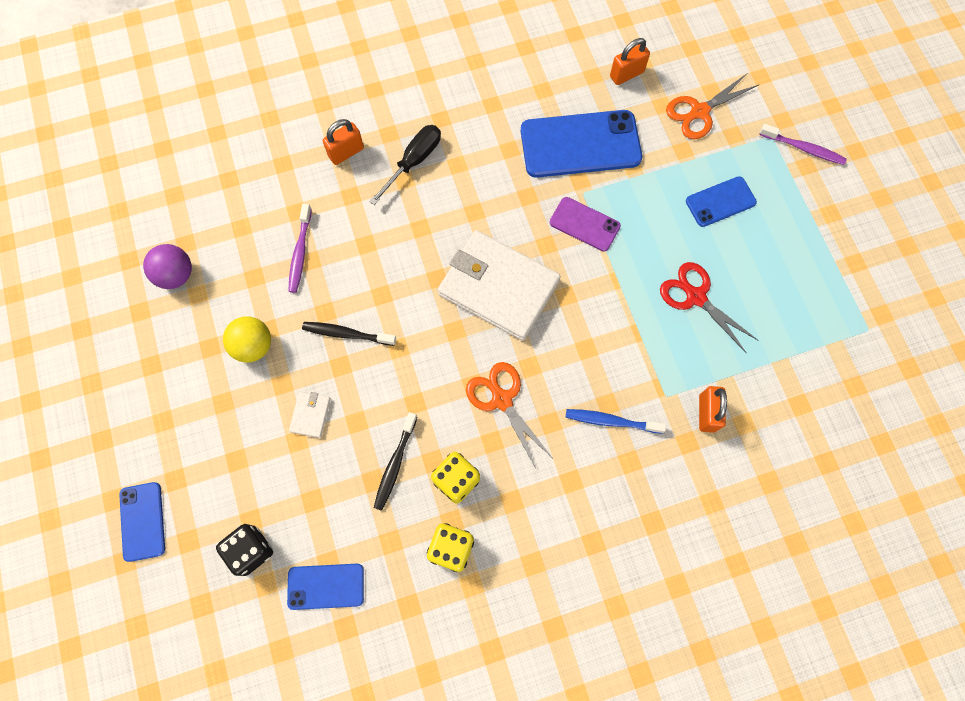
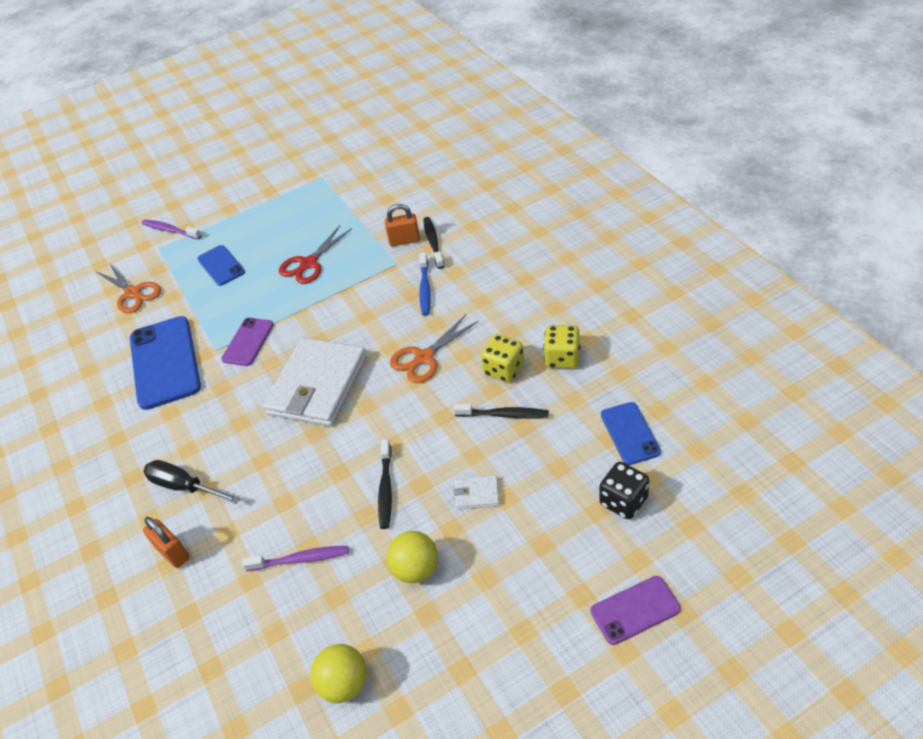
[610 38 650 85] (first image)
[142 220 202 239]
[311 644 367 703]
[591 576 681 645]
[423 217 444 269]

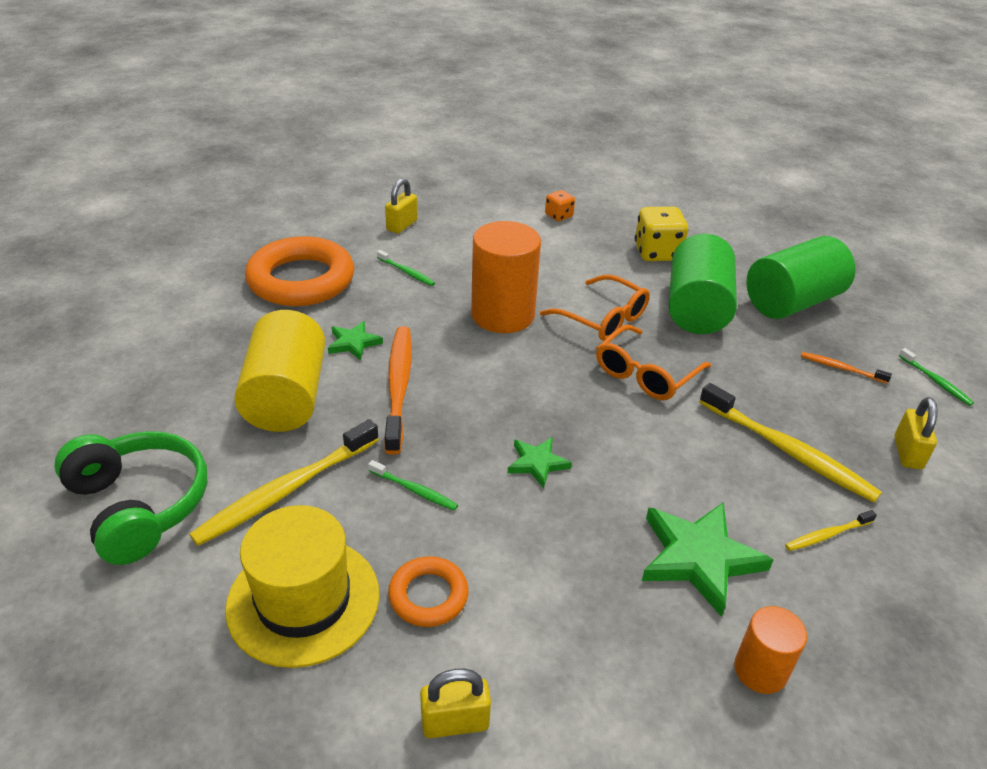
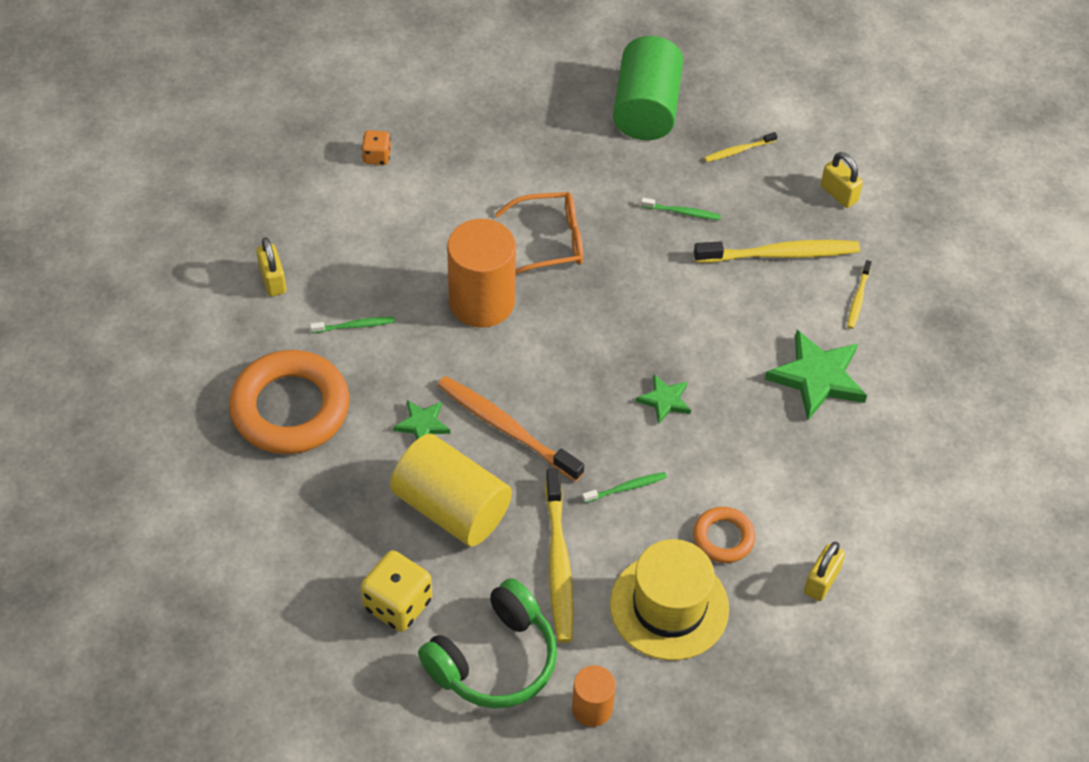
[361 550 432 632]
[669 234 737 334] (first image)
[596 325 711 400] (first image)
[641 198 721 220]
[704 132 777 162]
[418 578 557 709]
[572 665 616 727]

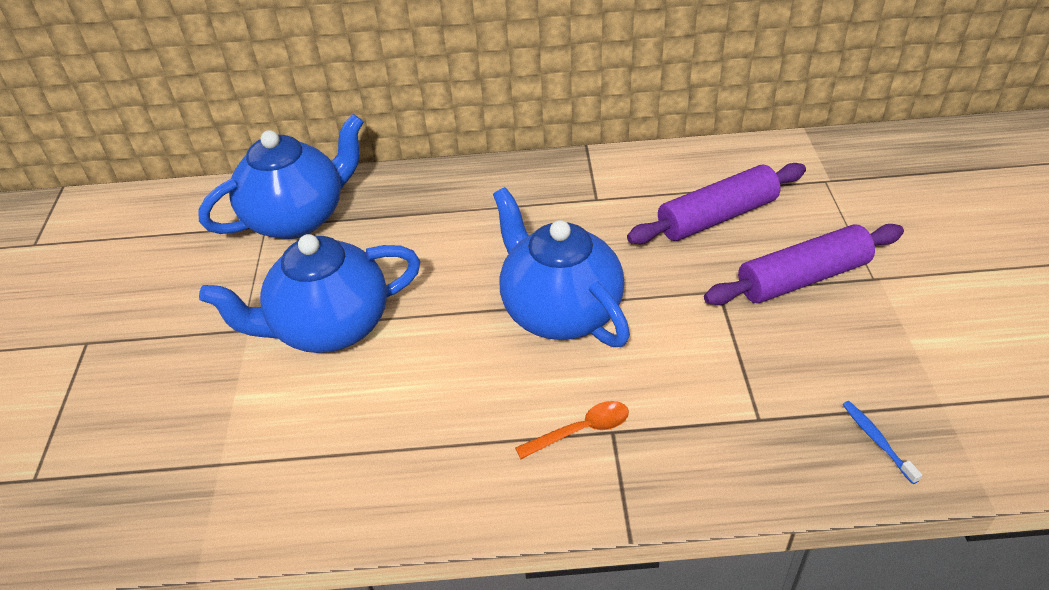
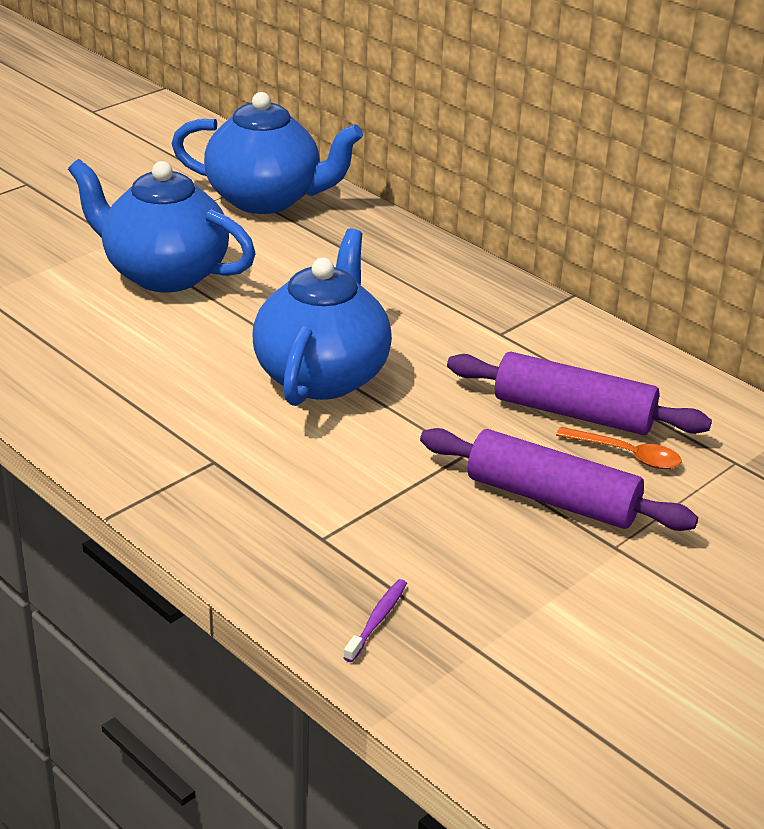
[556 427 682 469]
[343 579 407 662]

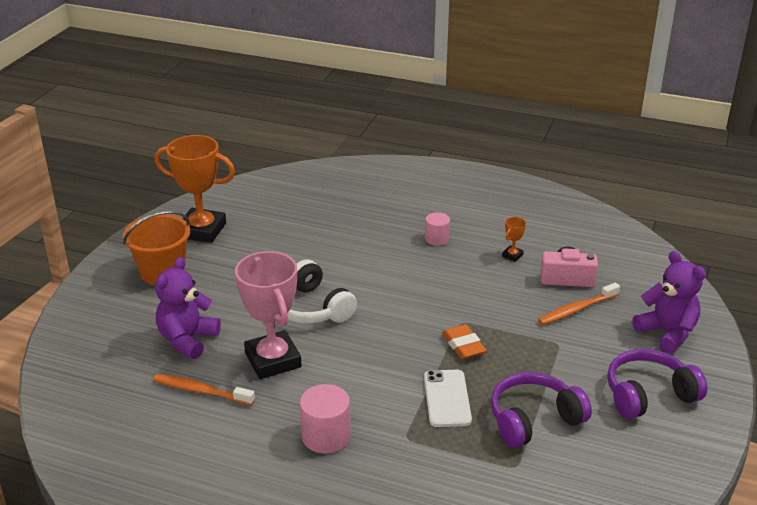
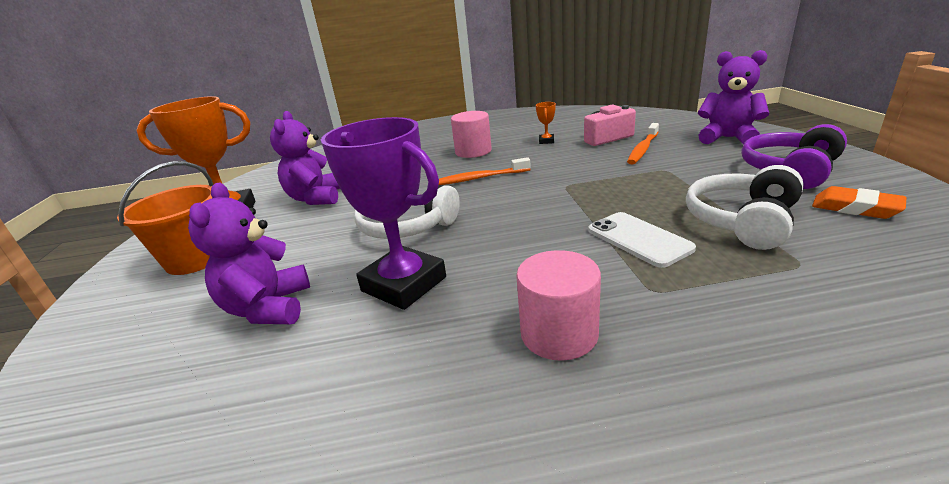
[451 111 492 158]
[321 117 446 310]
[812 186 907 219]
[686 165 804 250]
[439 157 531 185]
[270 111 340 205]

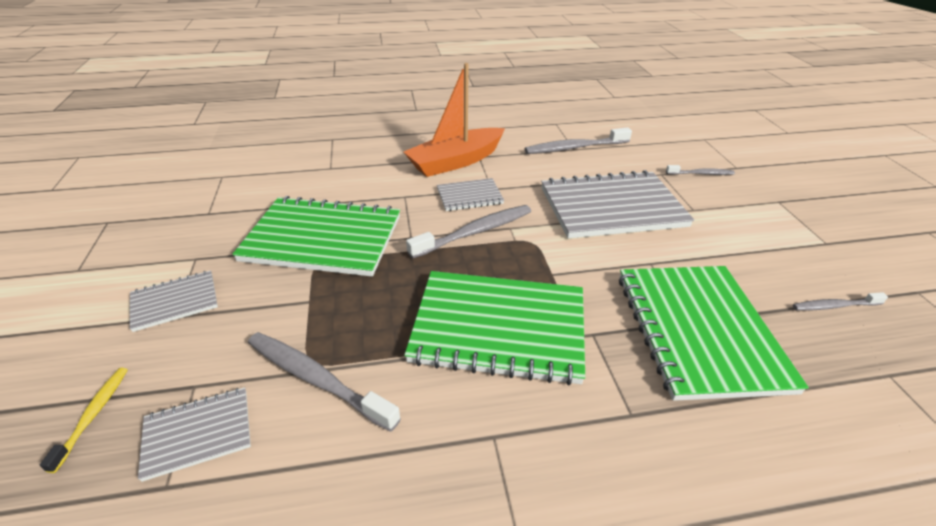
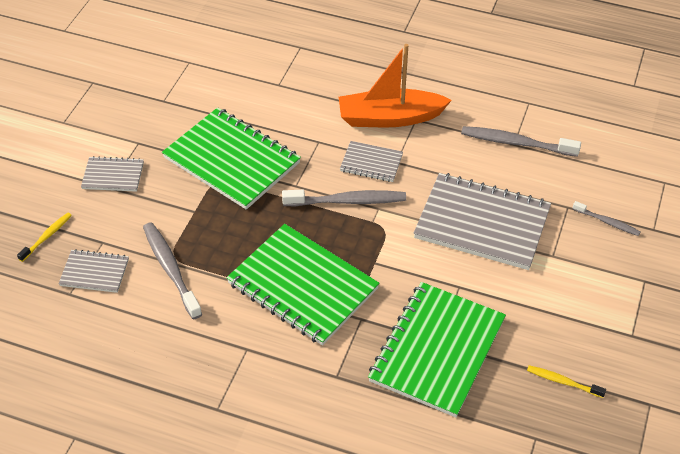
[527 365 606 398]

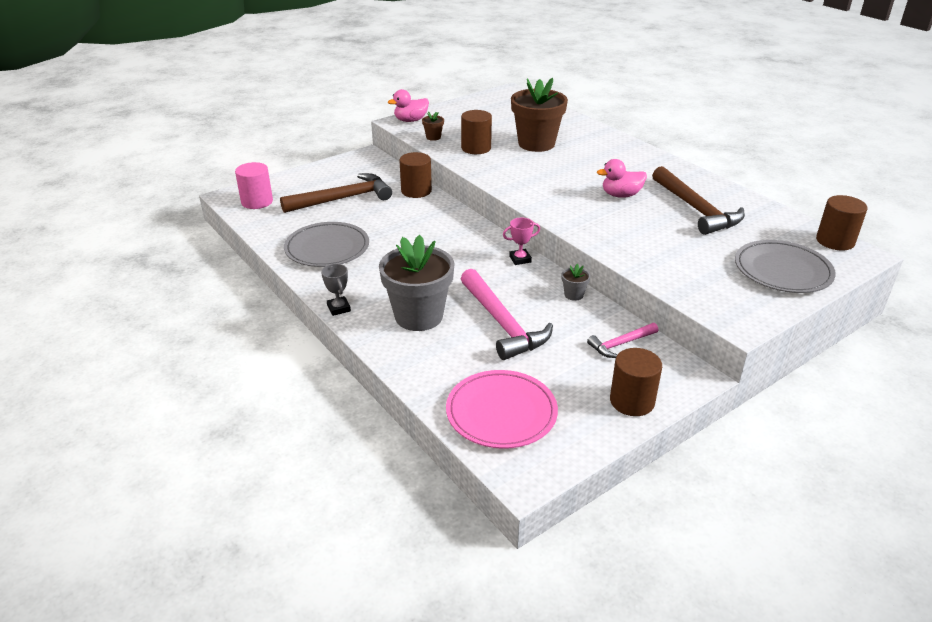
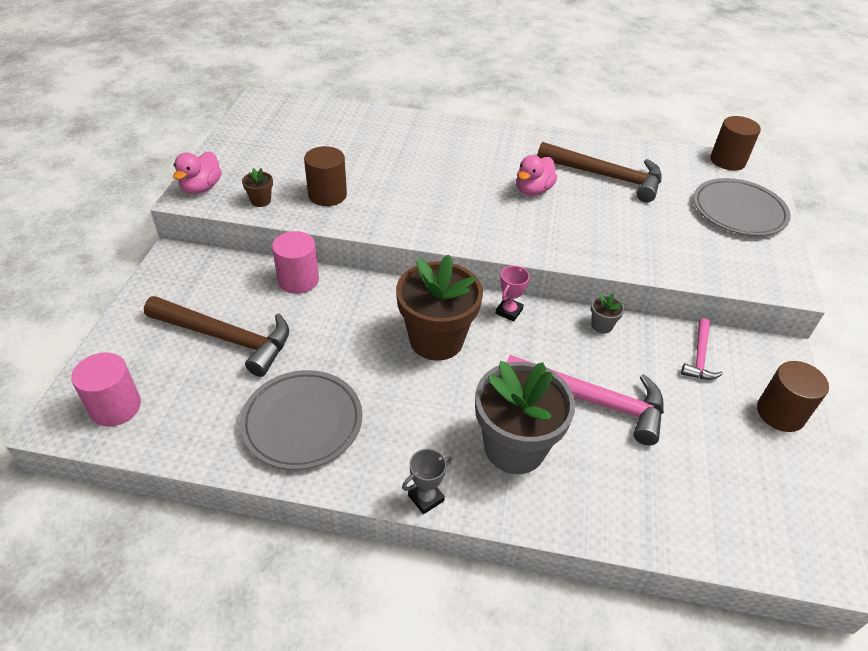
[396 254 483 361]
[272 231 319 294]
[144 296 289 377]
[402 449 452 514]
[446 370 558 449] (first image)

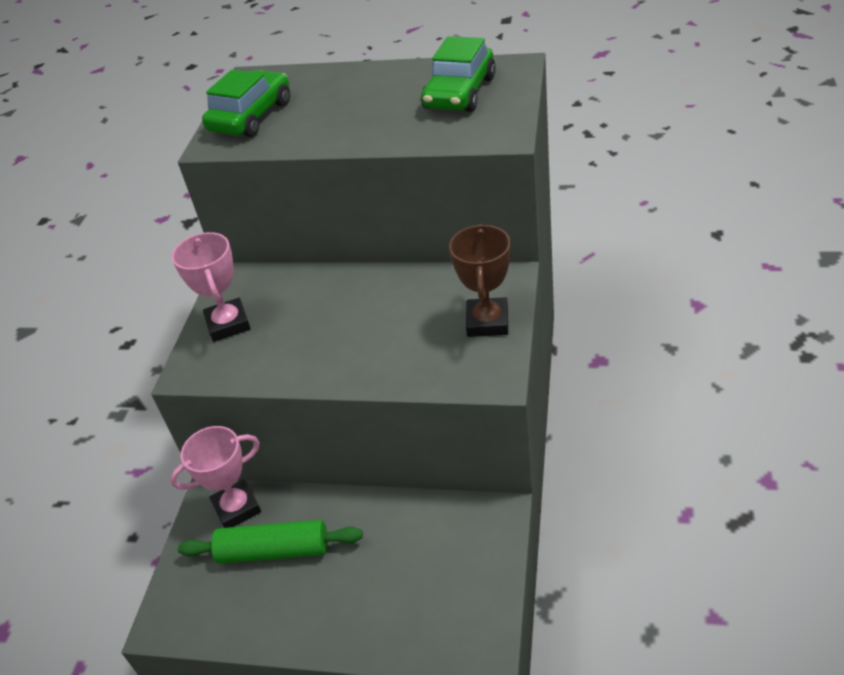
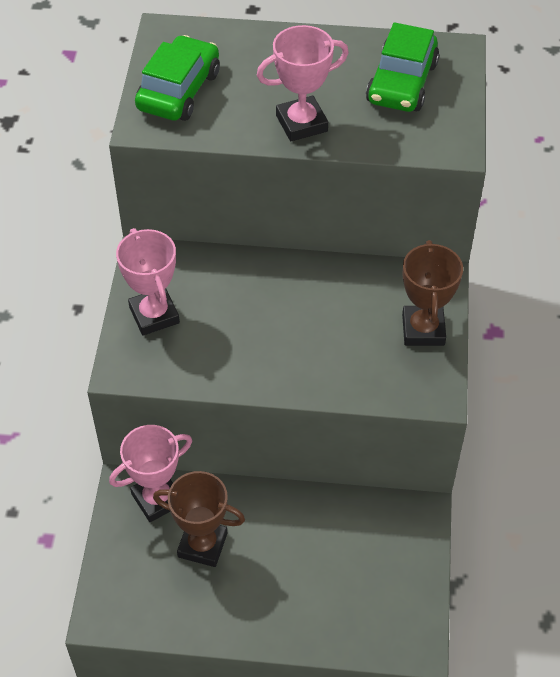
[153 471 245 567]
[257 25 349 141]

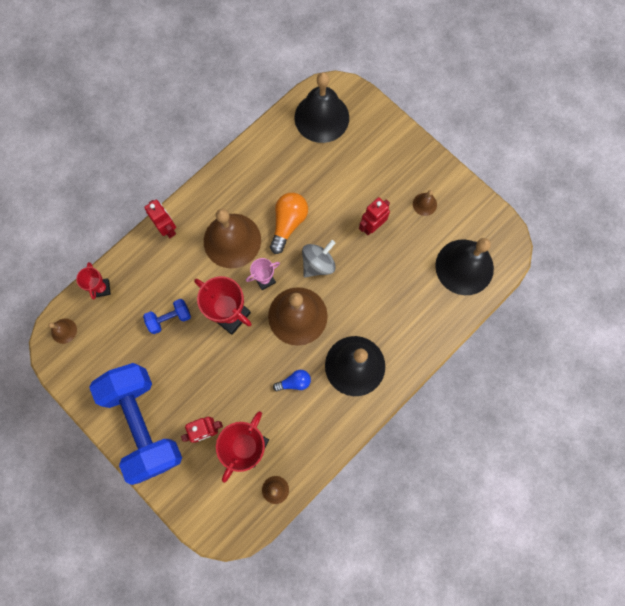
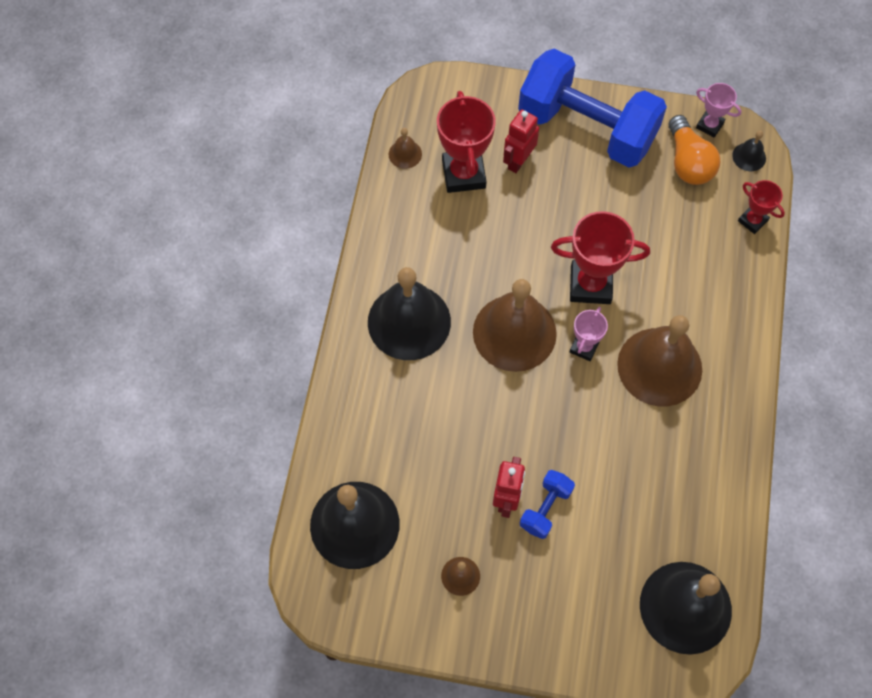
[669 115 720 185]
[144 200 176 238] (first image)
[302 240 336 278] (first image)
[520 470 575 539]
[732 131 766 171]
[273 370 311 391] (first image)
[696 83 741 138]

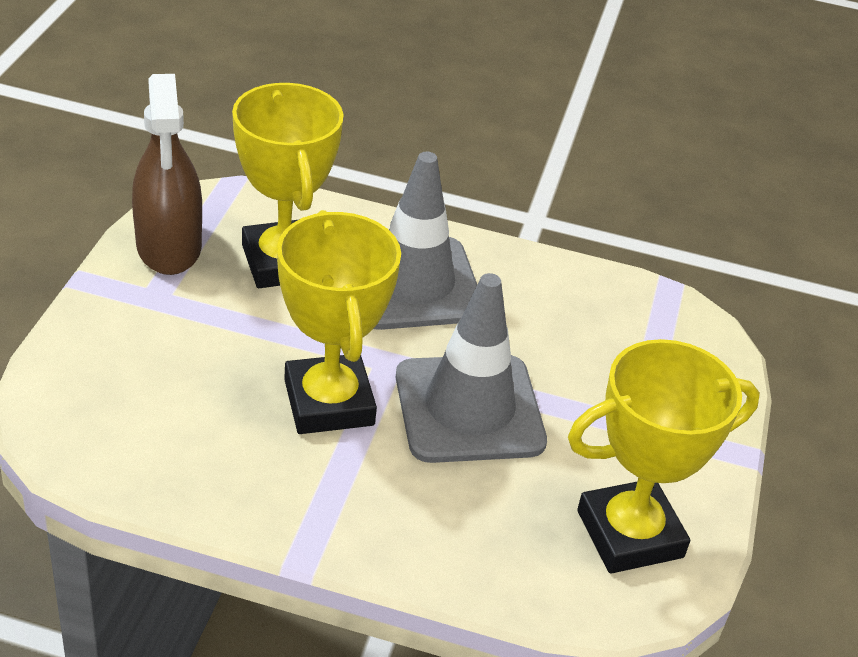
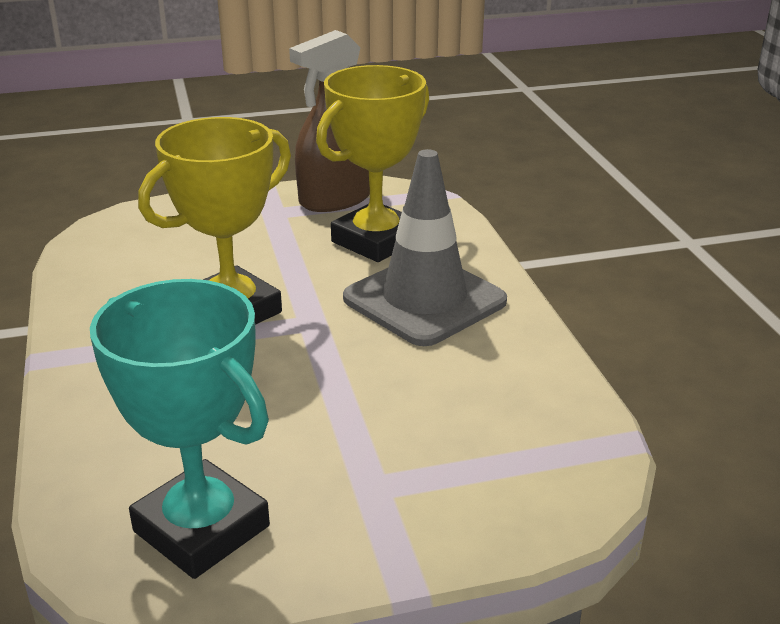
[396 273 547 463] (first image)
[90 279 270 579]

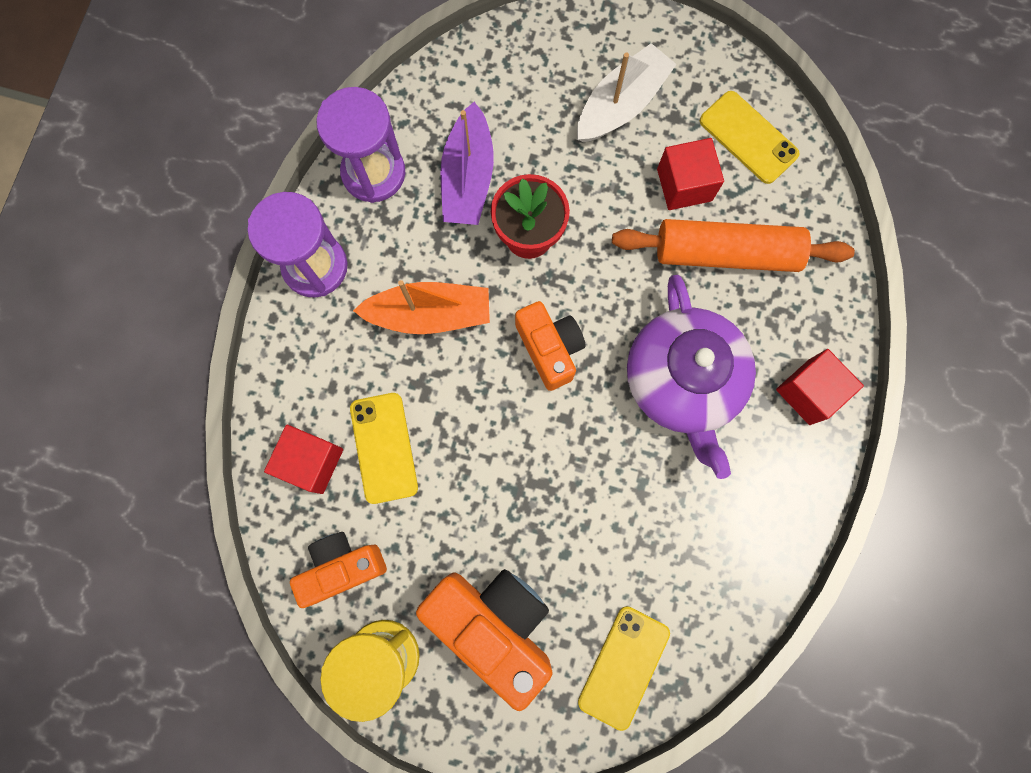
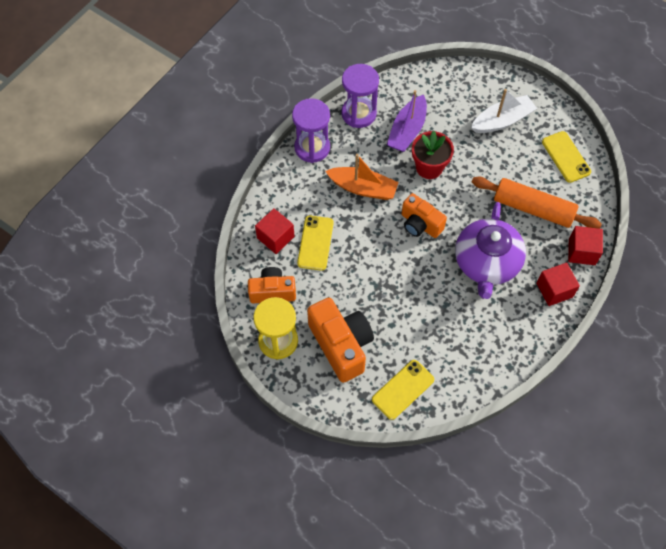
[568 226 603 265]
[401 193 447 238]

